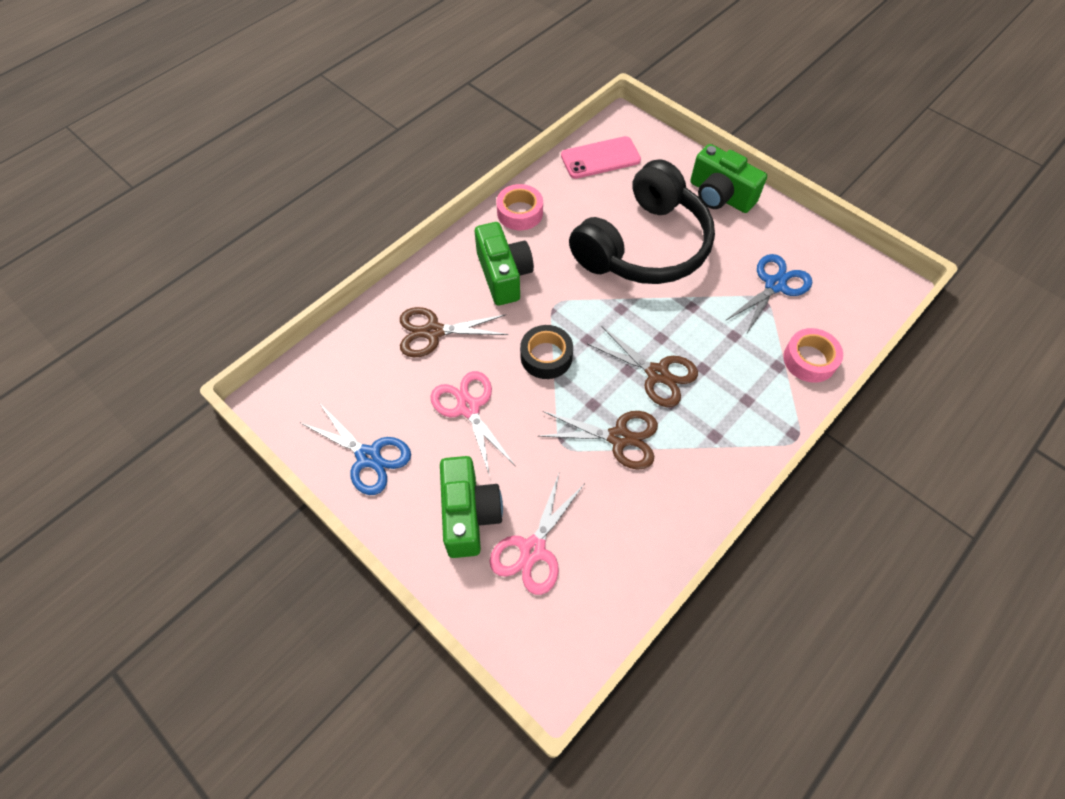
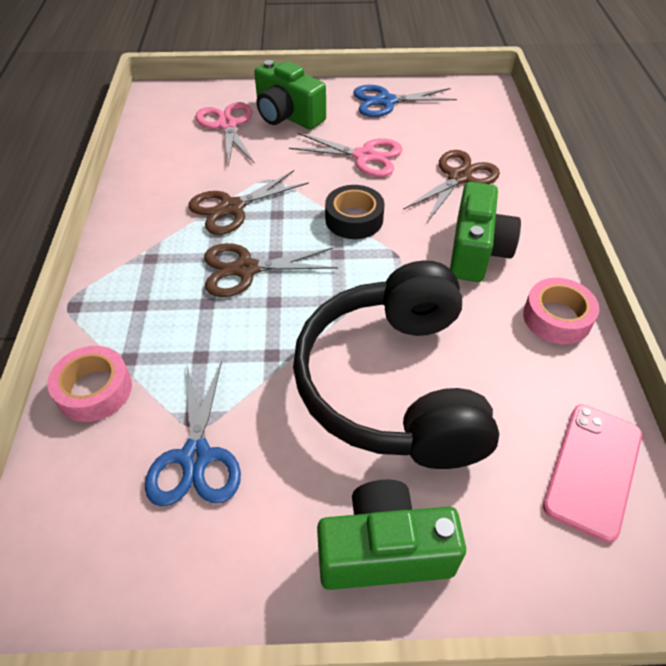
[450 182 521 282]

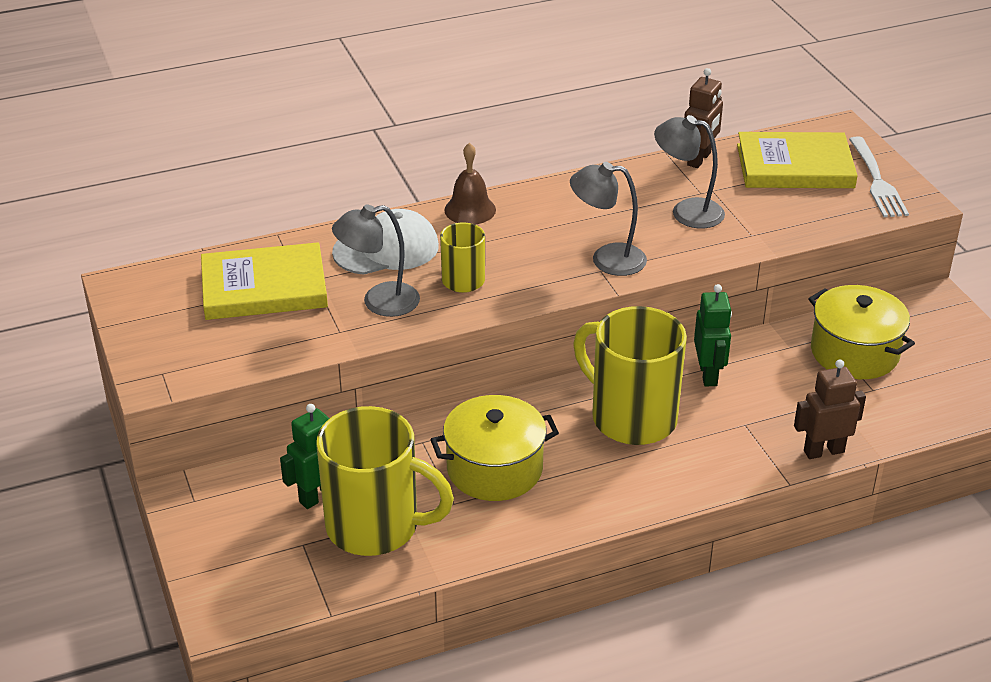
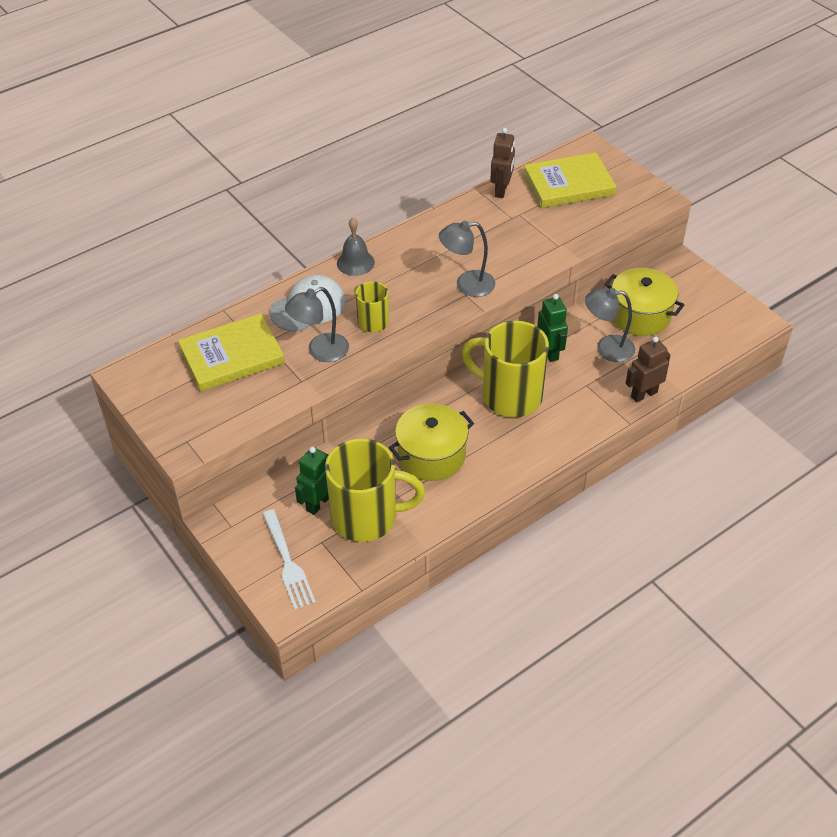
[585 288 635 362]
[262 509 316 610]
[337 218 375 276]

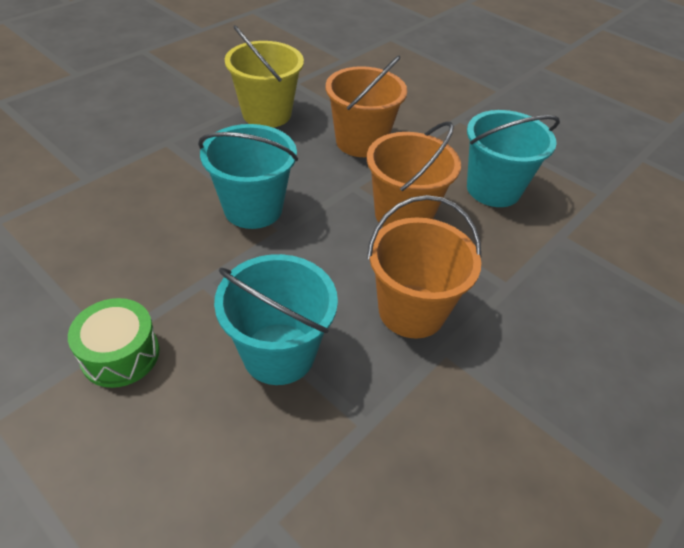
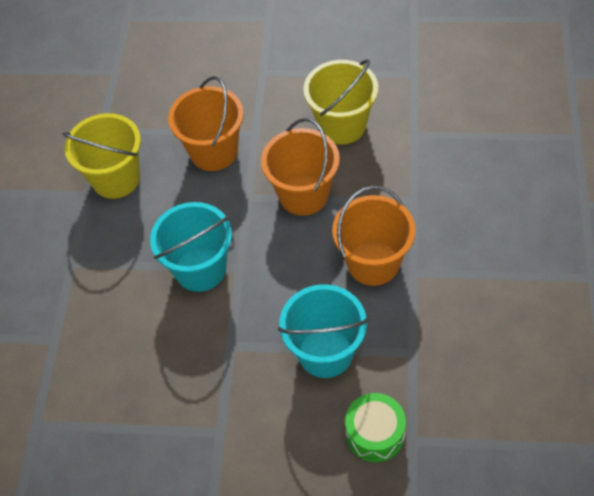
[303 59 378 144]
[345 393 406 462]

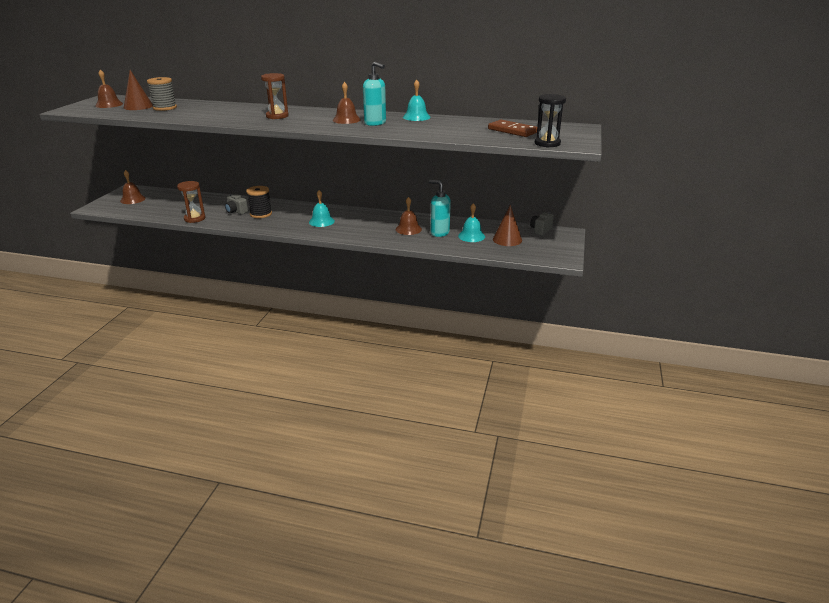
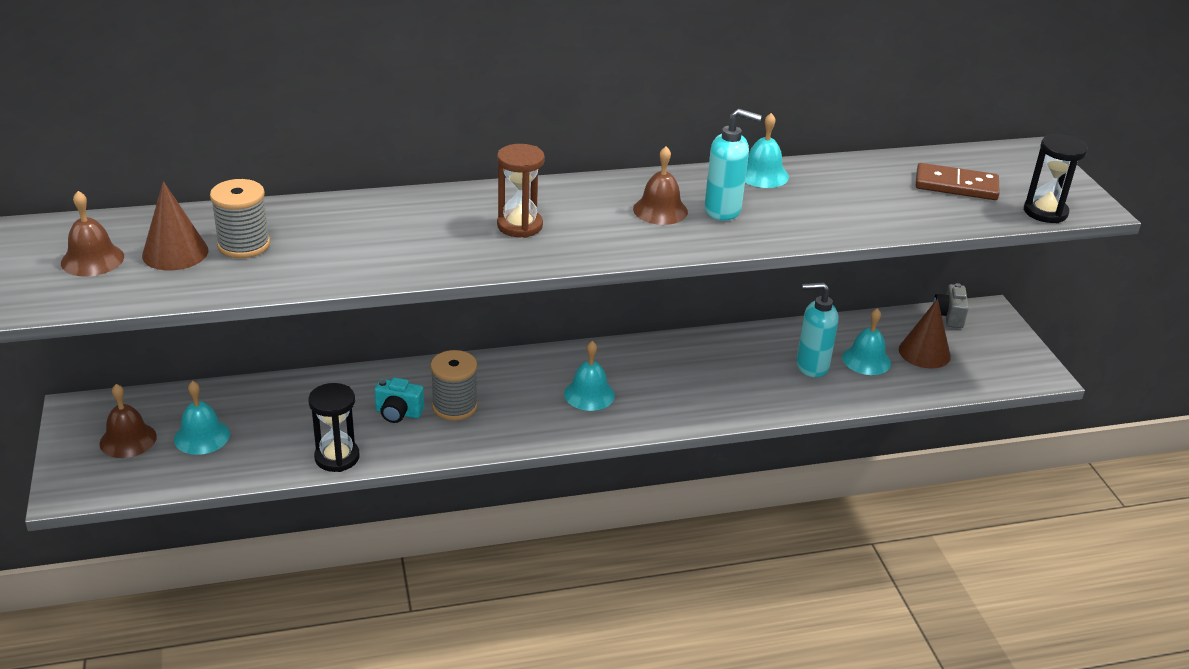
[308 383 360 472]
[430 350 478 421]
[374 378 424 423]
[396 197 422 235] (first image)
[174 381 230 455]

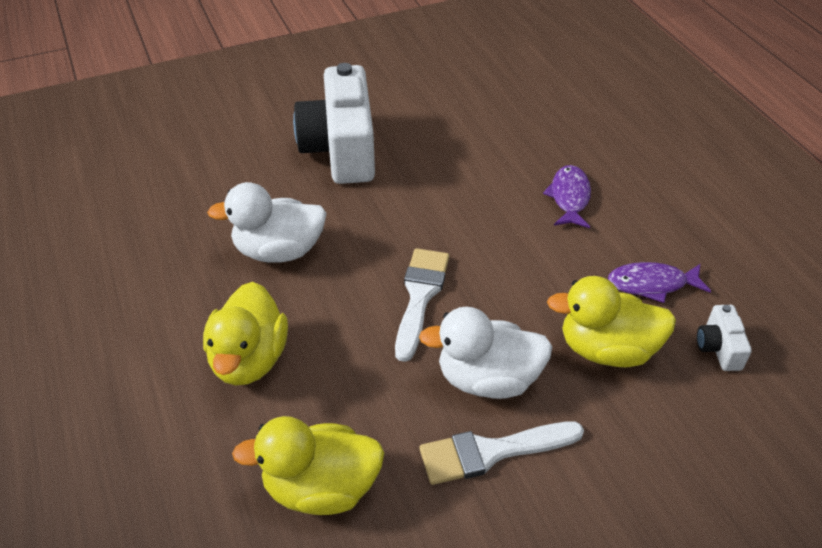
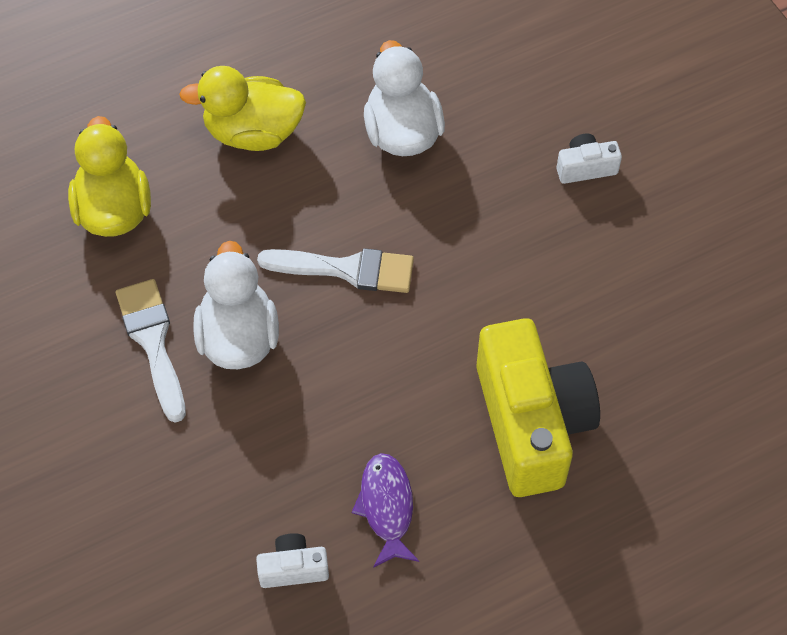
[557 133 622 184]
[476 318 600 497]
[547 276 676 367] (first image)

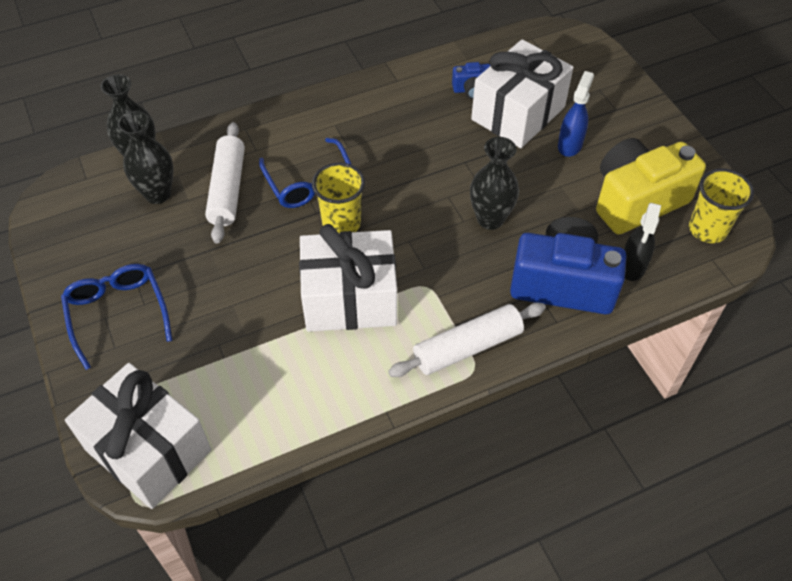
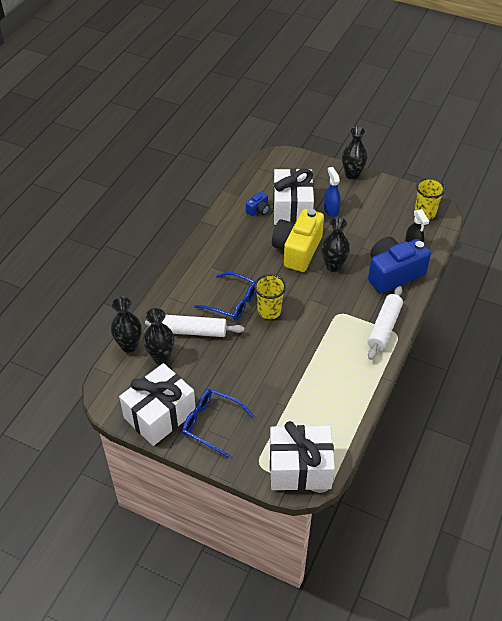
[145 315 244 337]
[272 209 324 272]
[119 363 196 446]
[342 126 368 180]

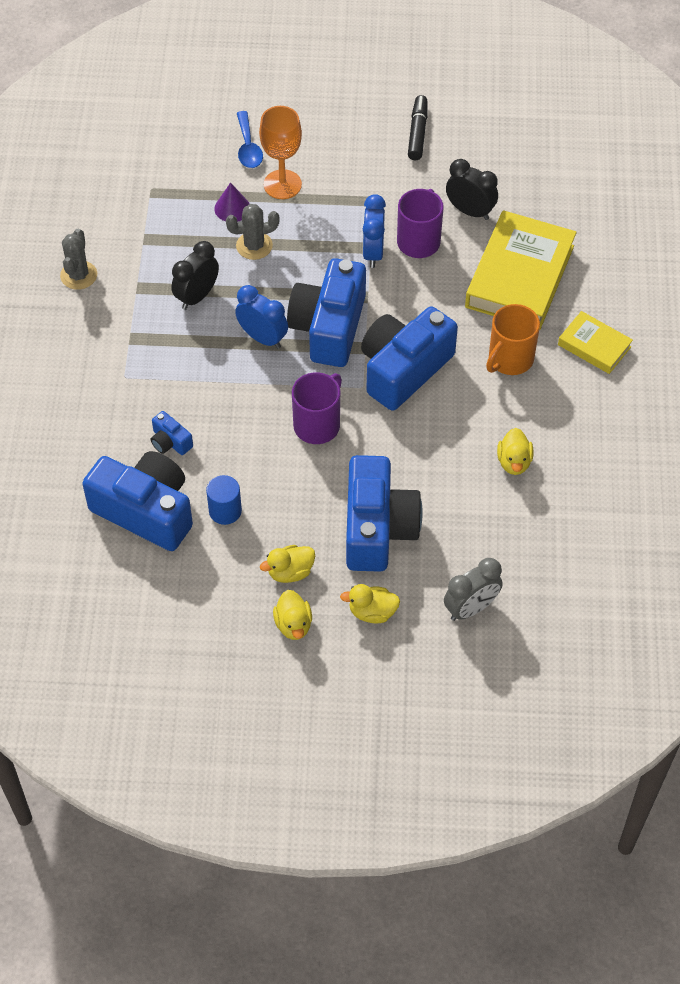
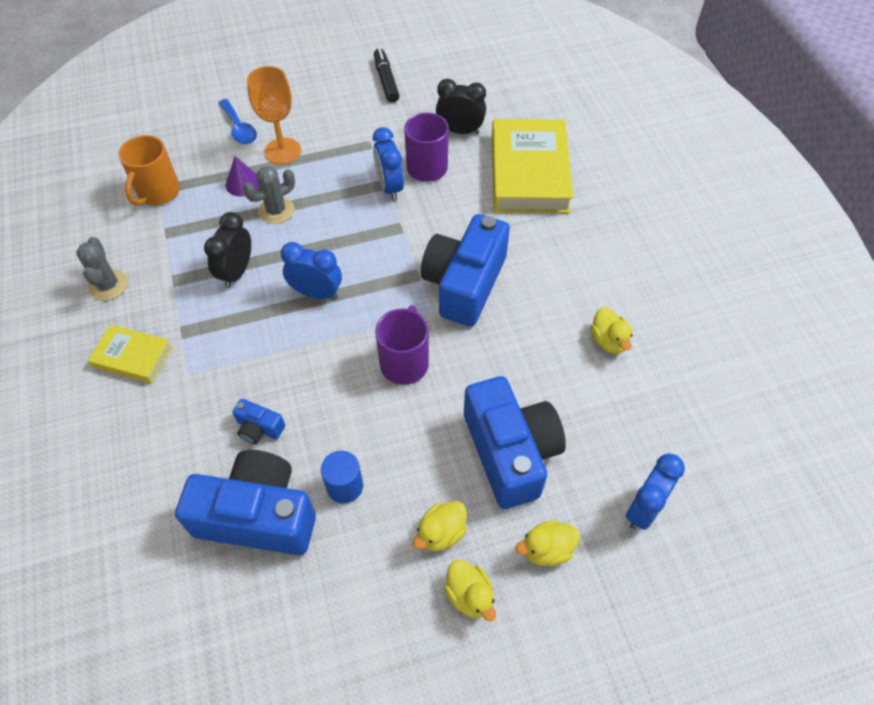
[287 258 366 367] (first image)
[119 135 180 206]
[88 324 173 384]
[626 453 685 530]

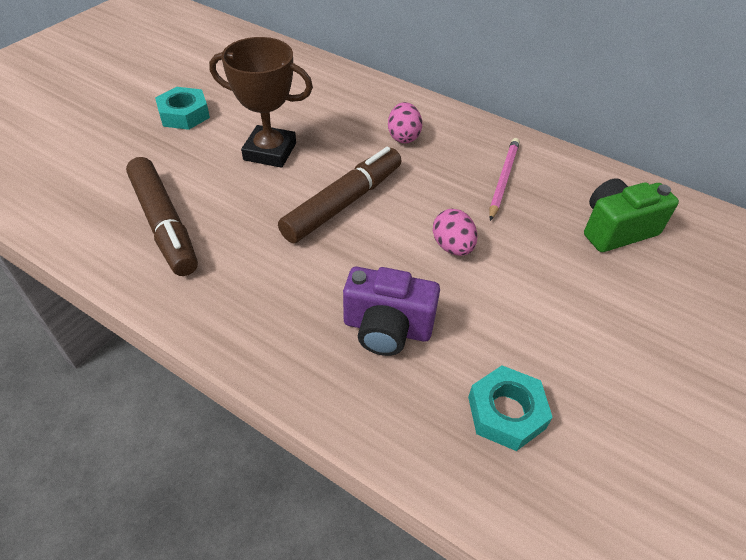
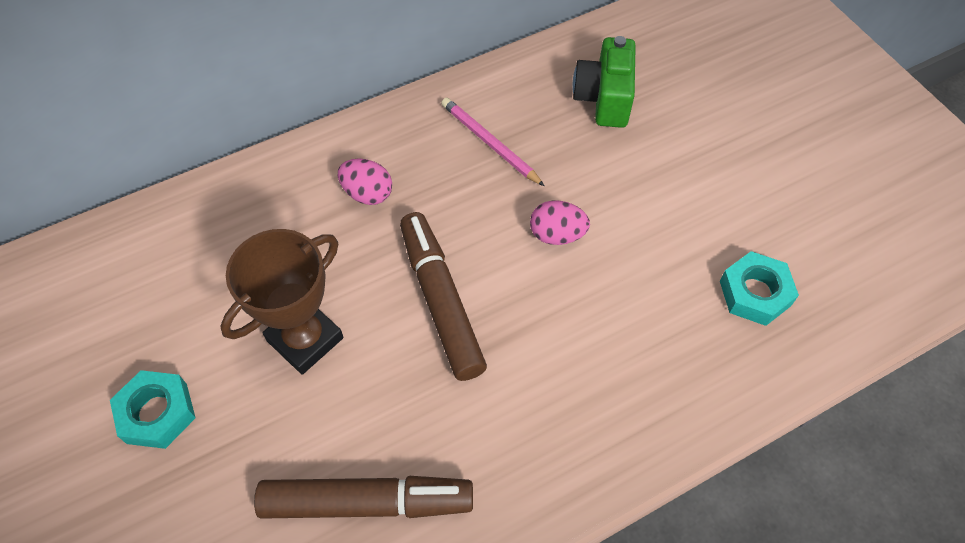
[343 267 440 356] (first image)

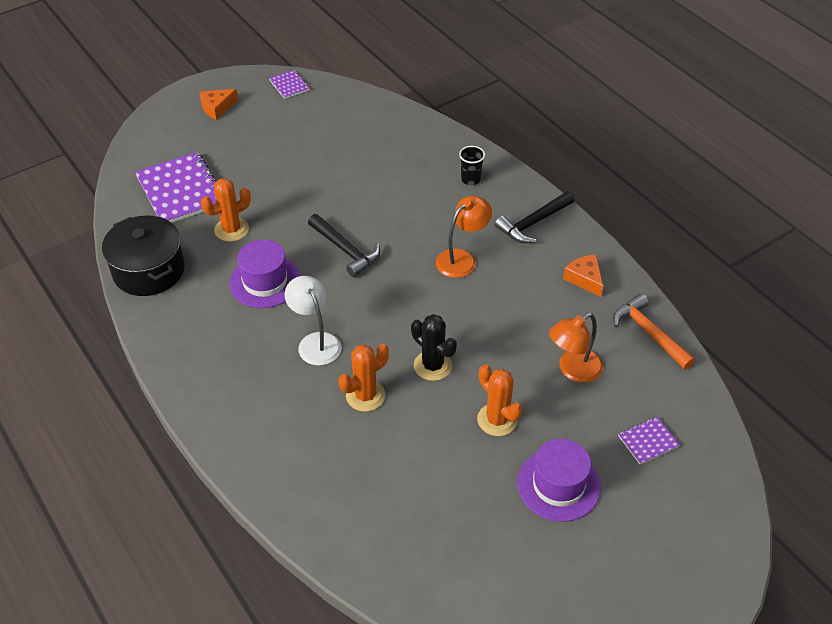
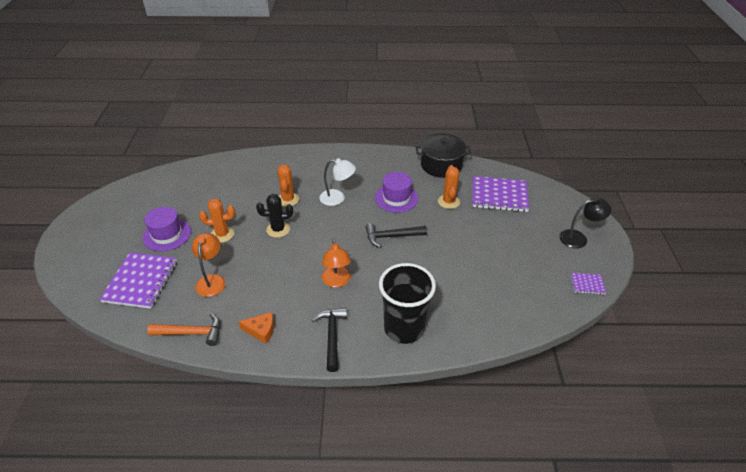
[559 197 612 249]
[379 263 436 344]
[99 252 178 309]

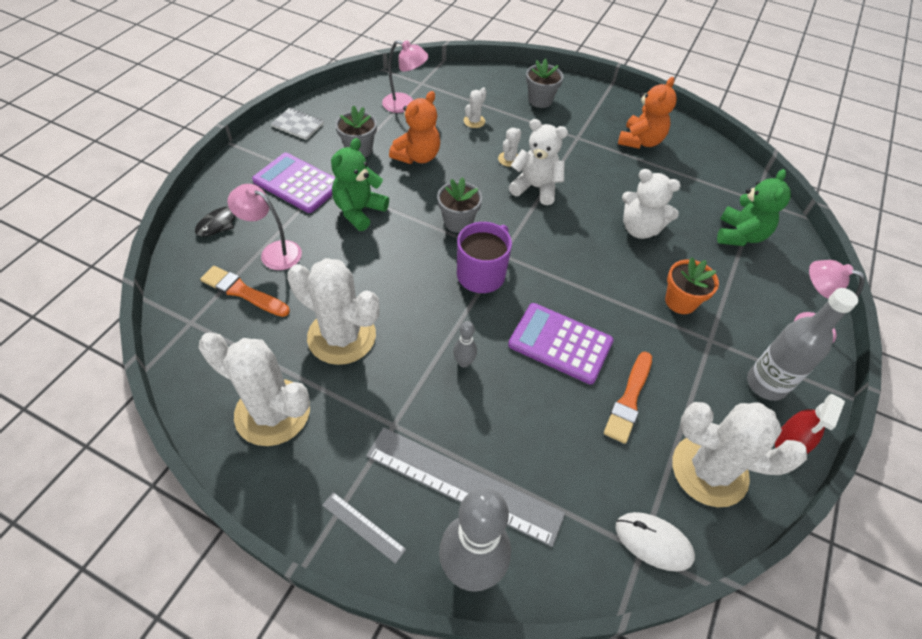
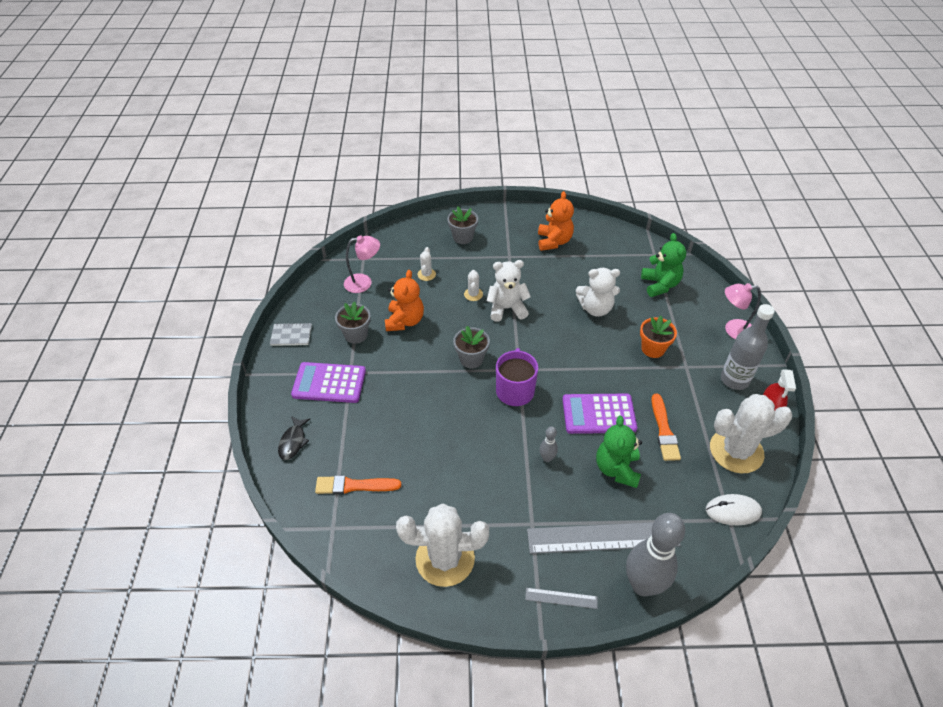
[596 416 642 488]
[228 184 302 270] (first image)
[287 258 379 365] (first image)

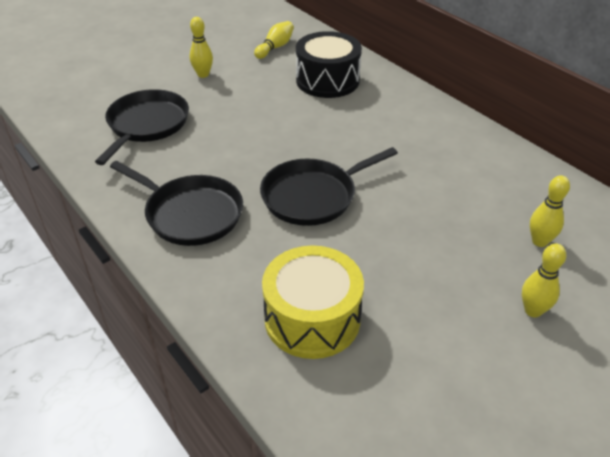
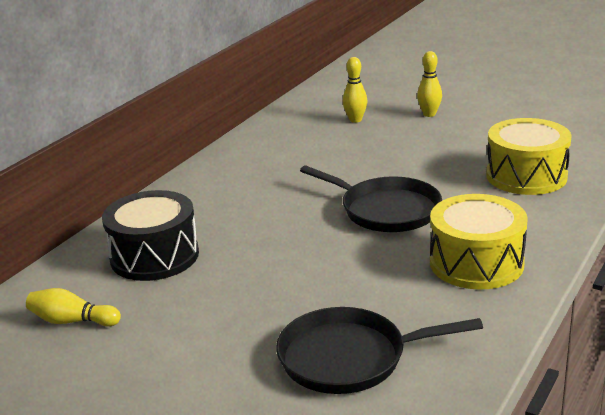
[190 17 213 78] (first image)
[430 194 528 290]

